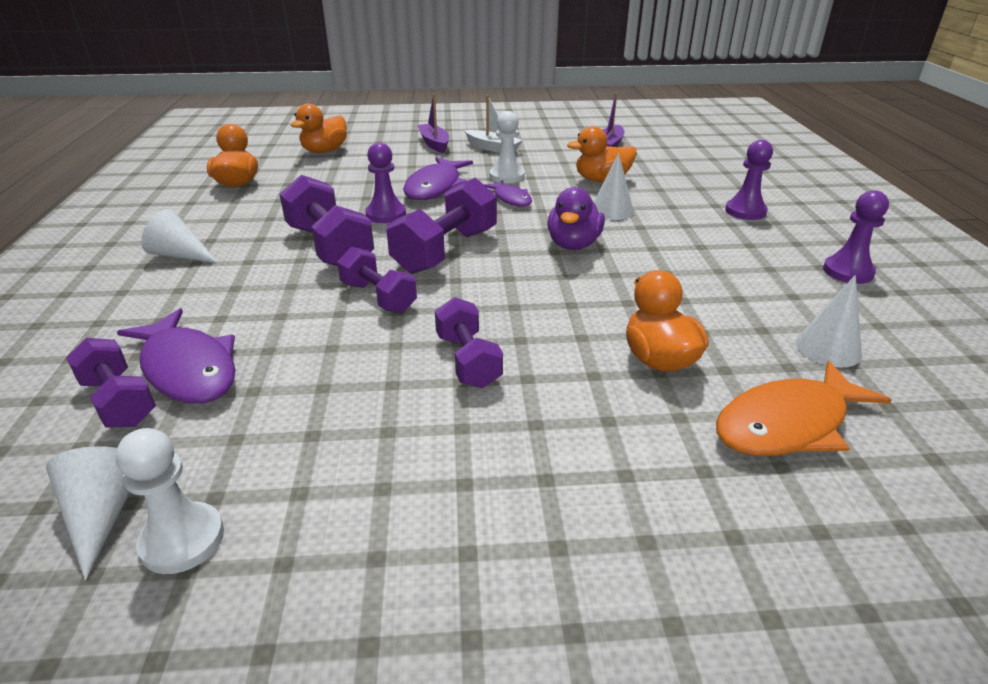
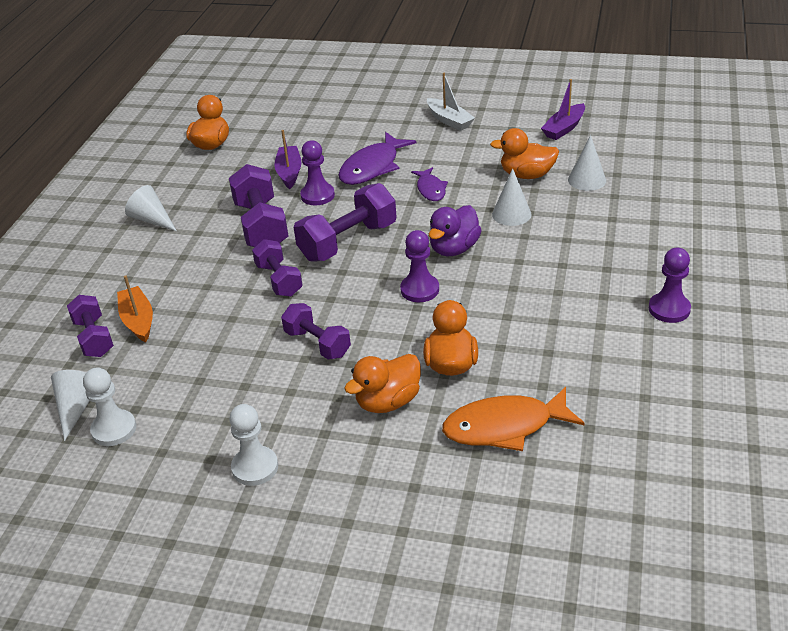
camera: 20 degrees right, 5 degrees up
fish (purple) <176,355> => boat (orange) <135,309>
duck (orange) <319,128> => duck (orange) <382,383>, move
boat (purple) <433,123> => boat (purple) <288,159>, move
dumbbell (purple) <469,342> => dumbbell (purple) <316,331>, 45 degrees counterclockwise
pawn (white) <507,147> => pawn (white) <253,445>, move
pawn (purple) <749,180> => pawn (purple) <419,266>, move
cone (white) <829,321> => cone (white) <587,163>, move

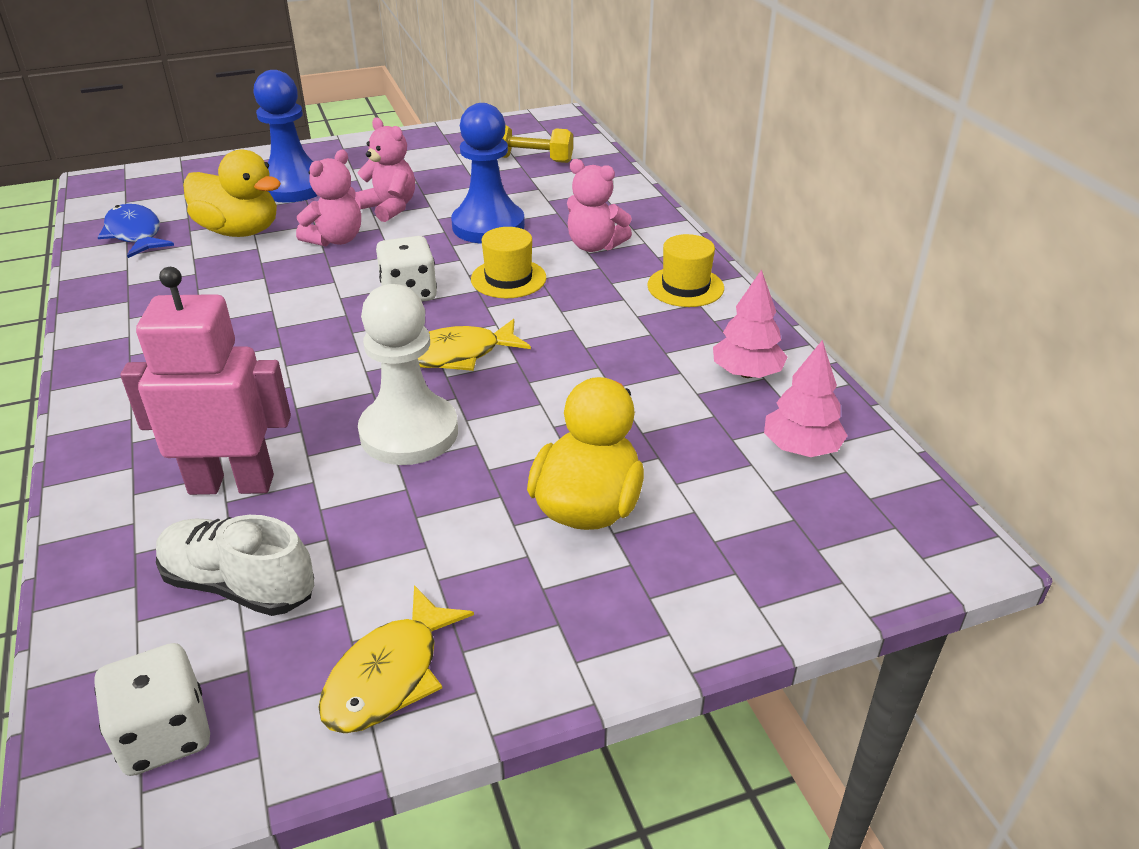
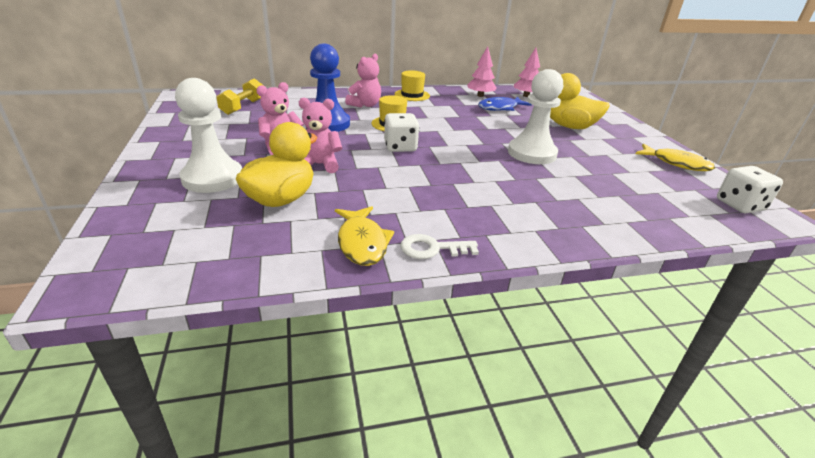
camera: 85 degrees left, 5 degrees down
fish (blue) <136,231> => fish (blue) <505,104>, move
robot (pink) <205,381> => nothing
shoe (white) <235,565> => nothing
pawn (blue) <285,136> => pawn (white) <208,135>
teddy bear (pink) <328,198> => teddy bear (pink) <321,135>, 45 degrees counterclockwise
fish (yellow) <474,345> => fish (yellow) <364,236>, move
nothing => key (white) <439,246>

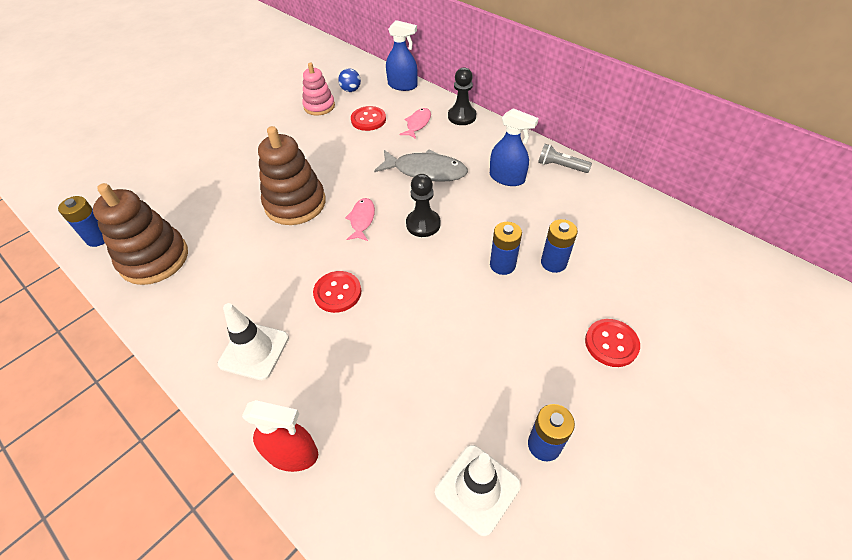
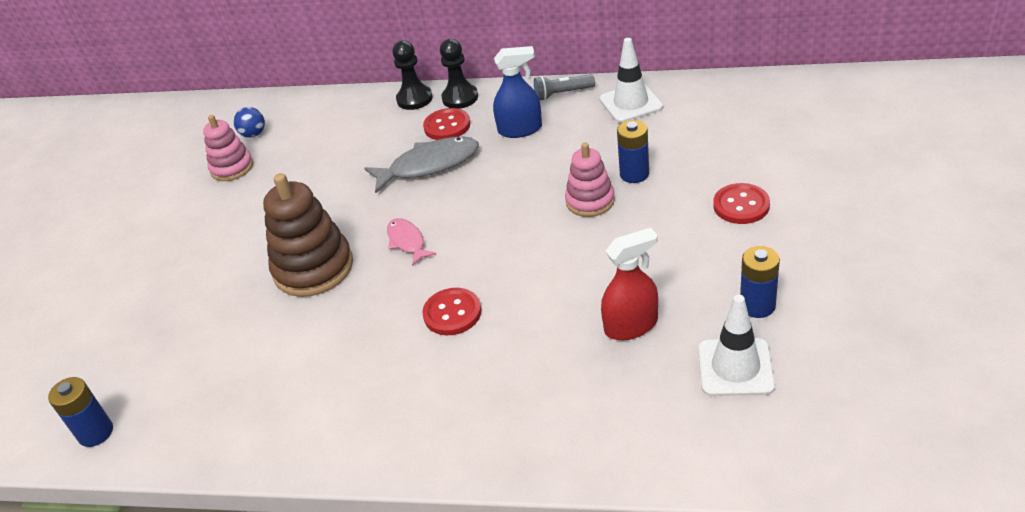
camera: 30 degrees left, 10 degrees down
stacking toy (brown) <140,234> => nothing
traffic cone (white) <253,341> => traffic cone (white) <631,80>, move
spray bottle (red) <280,436> => spray bottle (red) <629,284>, move
button (red) <368,118> => button (red) <446,124>, move
spray bottle (blue) <402,55> => nothing
fish (pink) <415,123> => nothing
pawn (black) <423,205> => pawn (black) <459,74>, move
battery (blue) <506,248> => stacking toy (pink) <590,179>

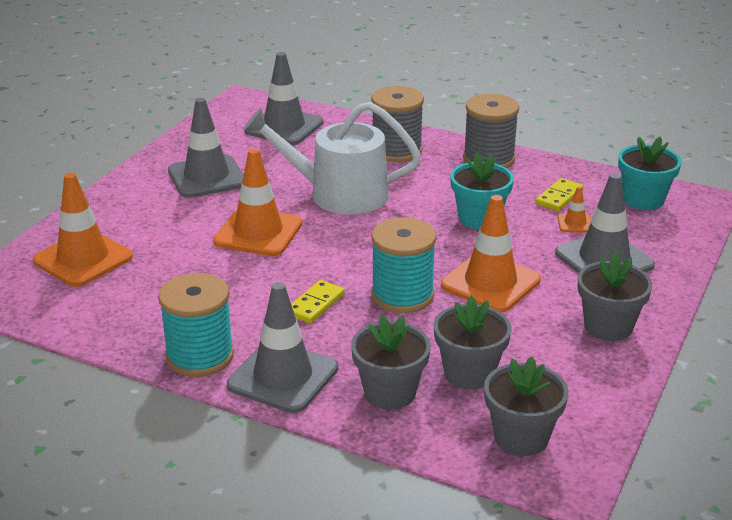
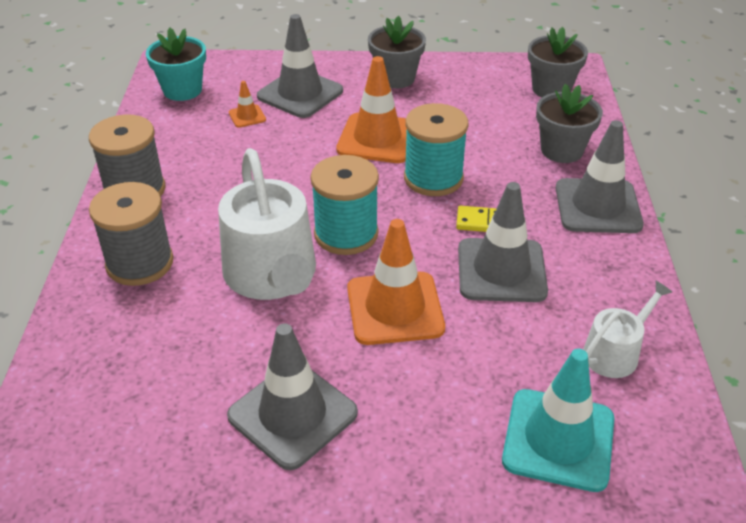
camera: 115 degrees left, 10 degrees up
traffic cone (orange) <83,230> => traffic cone (turquoise) <558,420>
spool (turquoise) <196,325> => spool (turquoise) <344,205>, move
traffic cone (grey) <284,98> => traffic cone (grey) <503,242>, move
flower pot (grey) <472,342> => nothing
flower pot (turquoise) <482,191> => nothing
domino (yellow) <559,194> => nothing
nothing => watering can (white) <627,329>

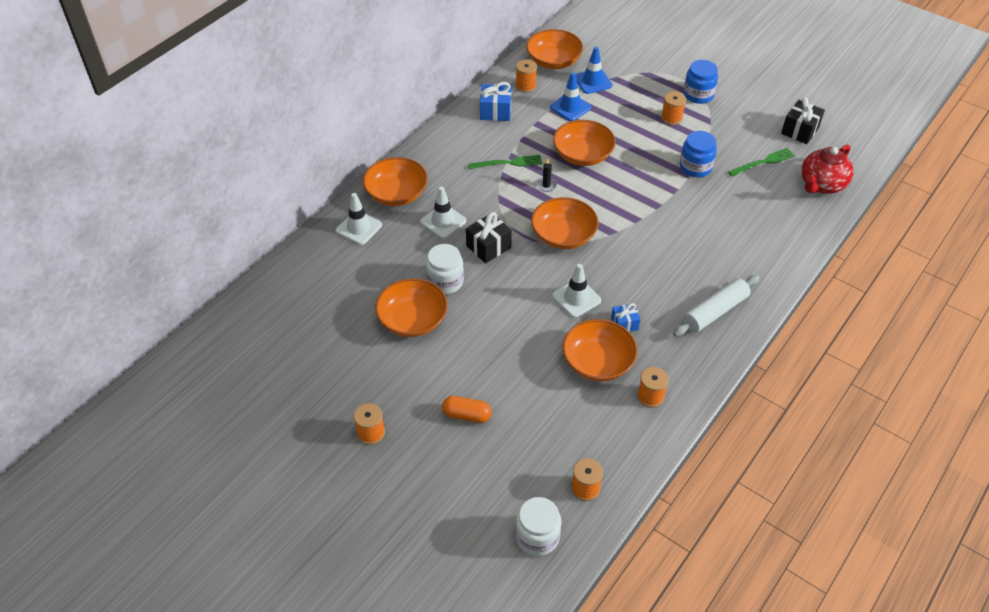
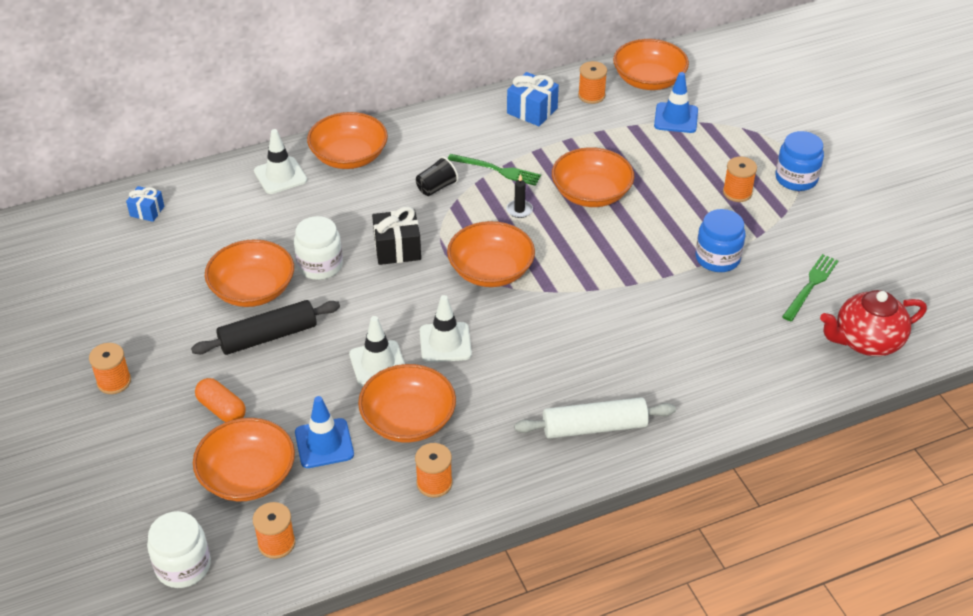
camera: 30 degrees right, 5 degrees down
traffic cone (white) <443,212> => traffic cone (white) <377,351>, move
traffic cone (blue) <571,96> => traffic cone (blue) <324,432>, move
gift (blue) <626,317> => gift (blue) <145,204>, move
fork (green) <761,162> => fork (green) <810,287>, 60 degrees counterclockwise
gift (black) <803,120> => nothing
nothing => rolling pin (black) <265,327>
nothing => bowl (orange) <244,460>
nothing => cup (black) <437,176>

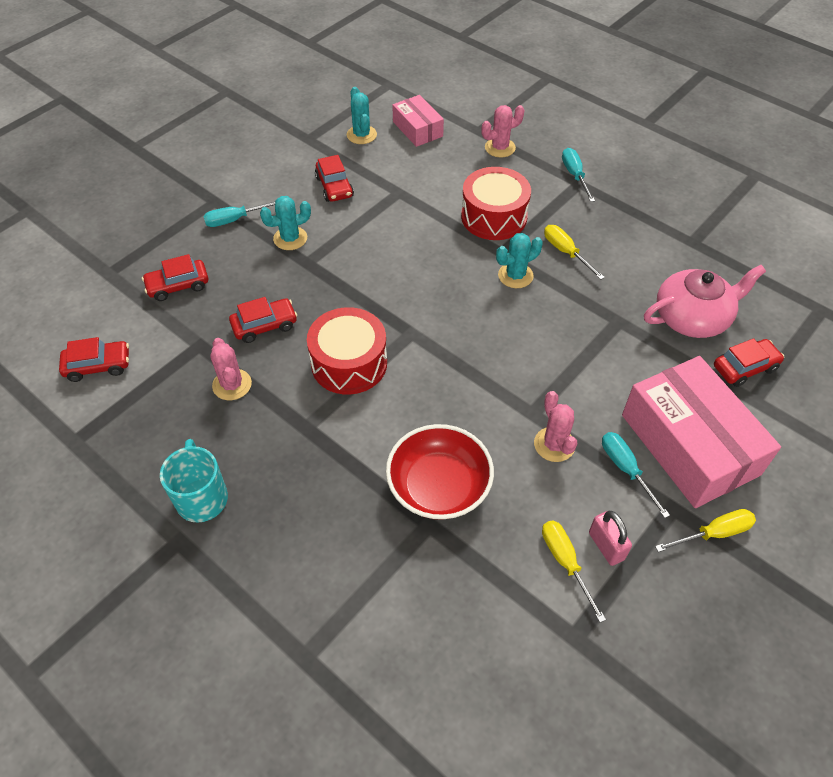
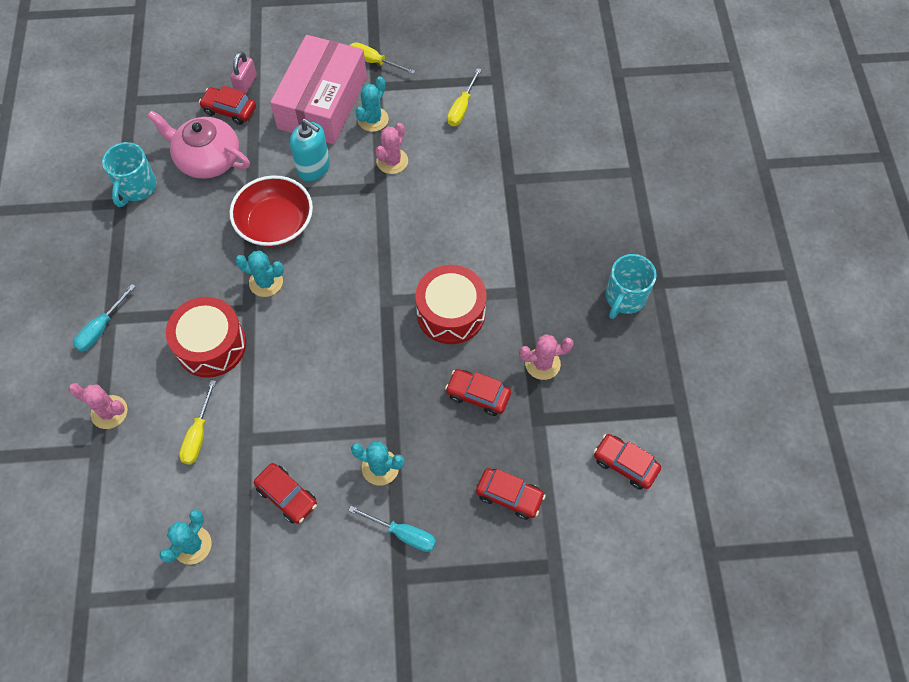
camera: 135 degrees left, 10 degrees up
cactus (pink) <231,369> => cactus (pink) <546,357>, 60 degrees clockwise
car (red) <334,178> => car (red) <285,493>, 105 degrees clockwise
bowl (red) <440,472> => bowl (red) <271,211>, move
box (pink) <418,121> => nothing
screwdriver (yellow) <574,252> => screwdriver (yellow) <197,422>, move
padlock (pink) <610,538> => padlock (pink) <243,72>, move
screwdriver (turquoise) <636,475> => cactus (turquoise) <372,104>
nothing => mug (turquoise) <129,174>
nothing => soap dispenser (turquoise) <310,149>

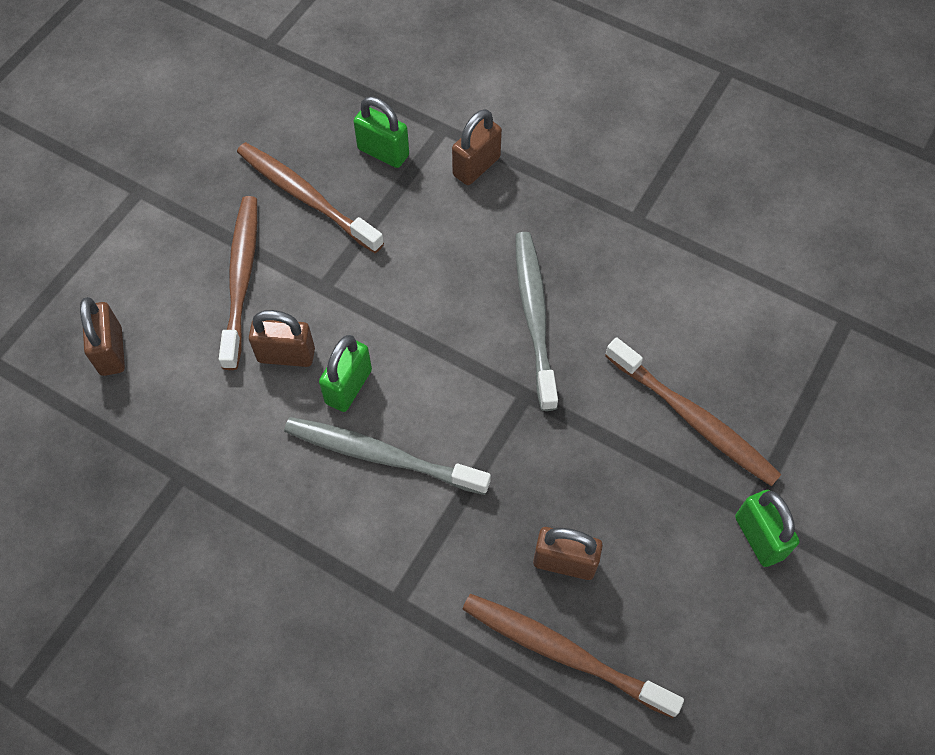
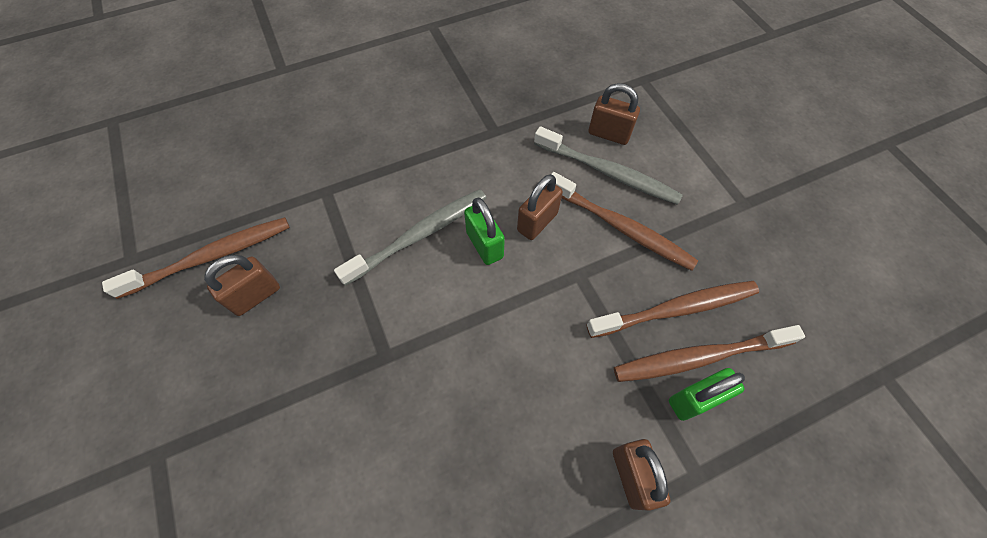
camera: 125 degrees right, 0 degrees up
toothbrush (grey) <536,321> => toothbrush (grey) <608,165>, move
toothbrush (brown) <693,412> => toothbrush (brown) <709,353>, move
padlock (green) <767,528> => nothing

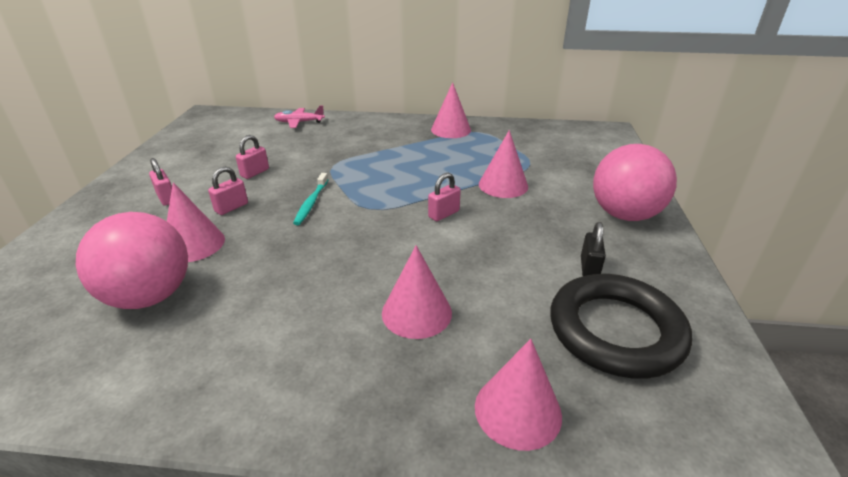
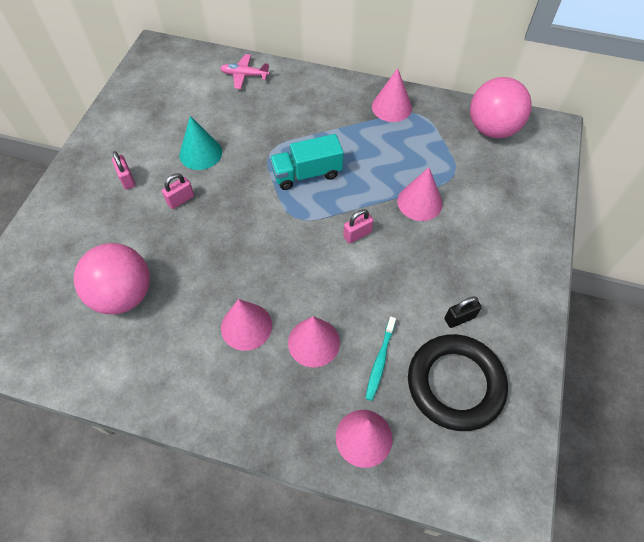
camera: 10 degrees right, 25 degrees up
cone (pink) <196,222> => cone (pink) <246,325>, move
padlock (pink) <252,157> => cone (turquoise) <200,143>
toothbrush (turquoise) <310,199> => toothbrush (turquoise) <380,359>, move
padlock (black) <593,249> => padlock (black) <463,312>, 45 degrees clockwise
ball (pink) <635,182> => ball (pink) <501,107>, move
nothing => truck (turquoise) <307,162>

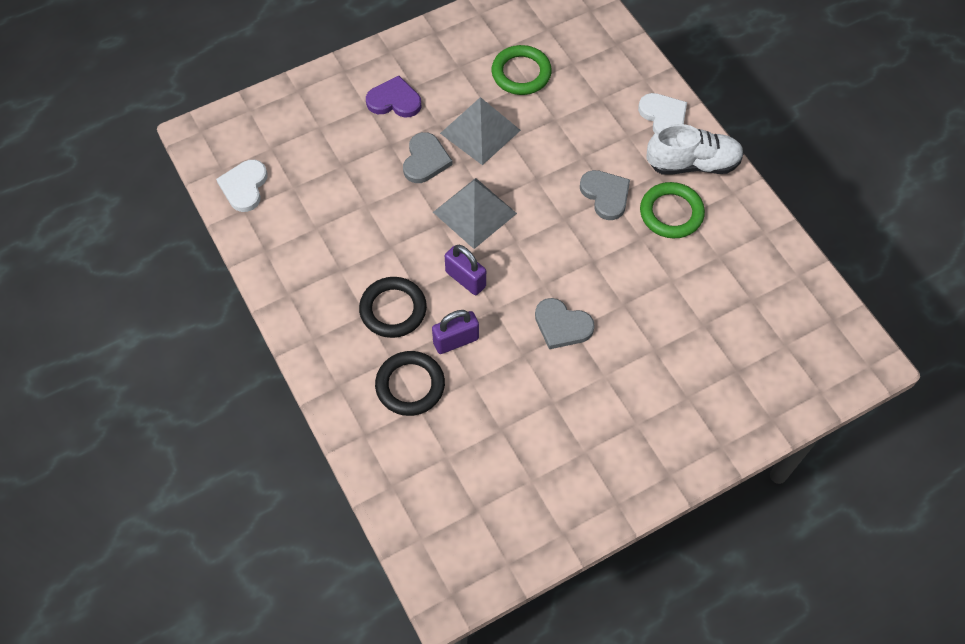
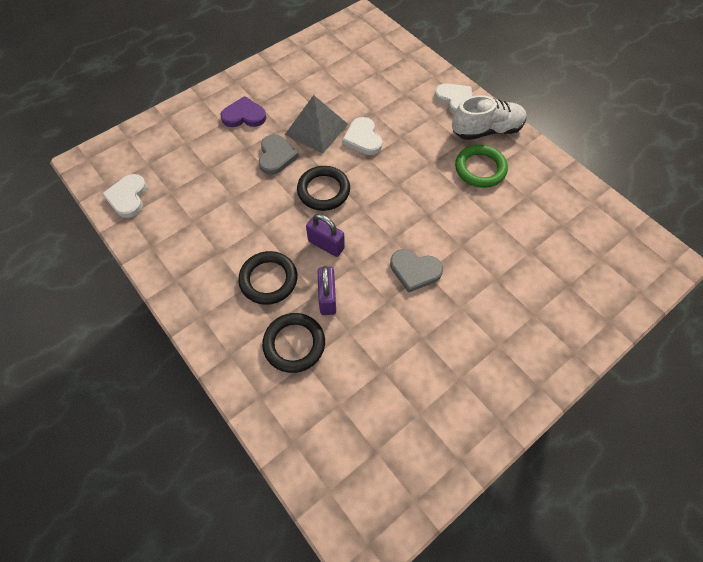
camera: 10 degrees left, 0 degrees up
padlock (purple) <455,332> => padlock (purple) <327,290>, 60 degrees counterclockwise
pyramid (grey) <475,213> => ring (black) <323,188>
ring (green) <522,70> => nothing
heart (grey) <605,195> => nothing
nothing => heart (white) <362,136>

